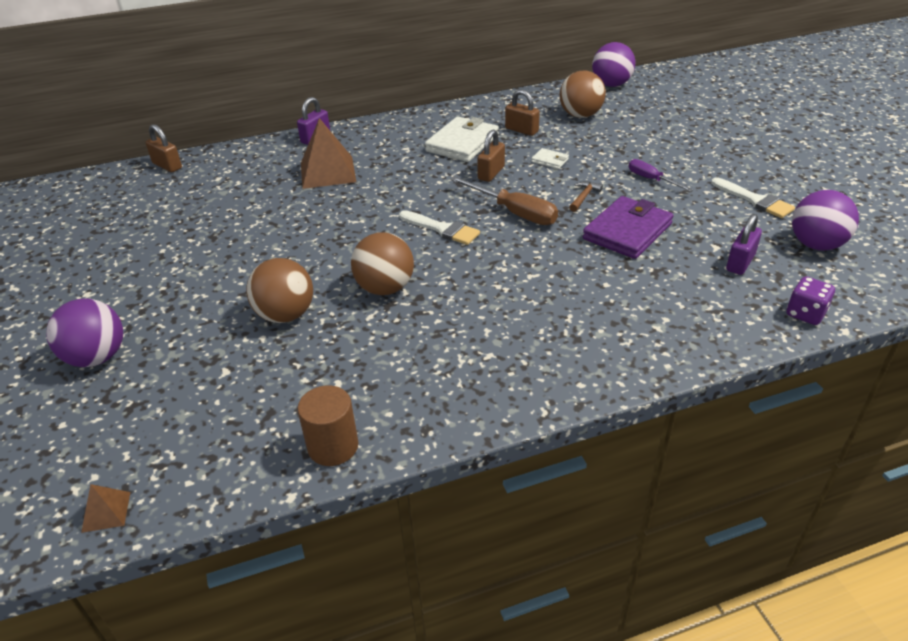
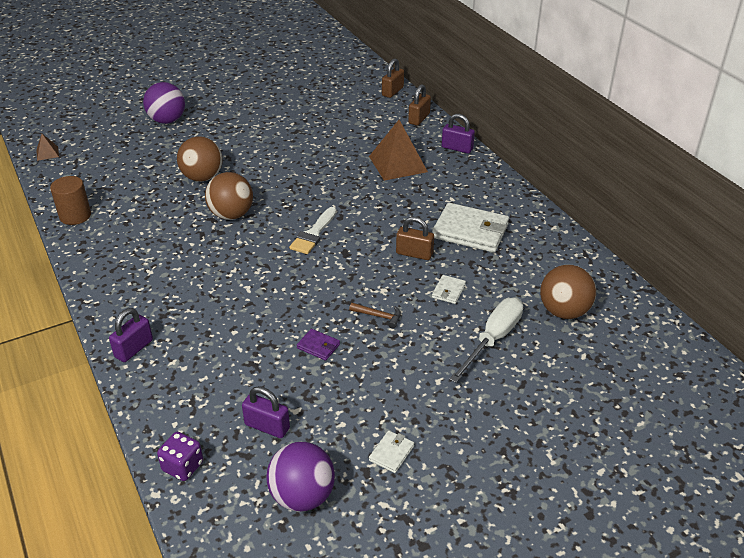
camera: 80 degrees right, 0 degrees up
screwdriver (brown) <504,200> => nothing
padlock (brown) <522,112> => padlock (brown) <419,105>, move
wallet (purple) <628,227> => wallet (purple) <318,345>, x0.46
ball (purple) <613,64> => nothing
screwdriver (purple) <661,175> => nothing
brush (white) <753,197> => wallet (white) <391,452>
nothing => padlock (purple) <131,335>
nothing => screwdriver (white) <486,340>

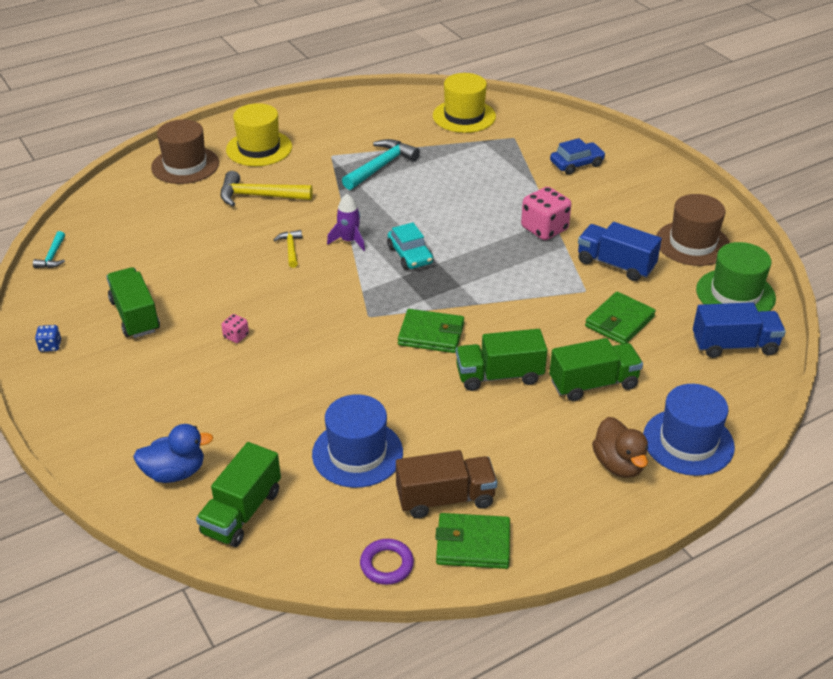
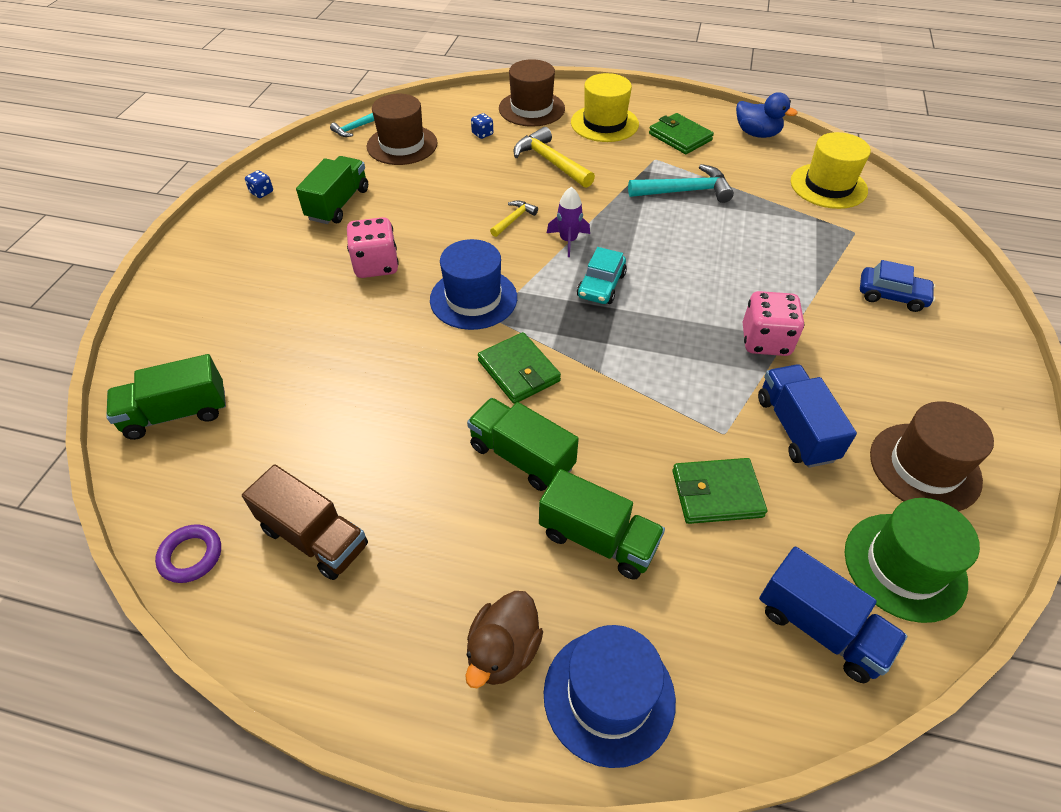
camera: 45 degrees right, 10 degrees up
duck (blue) <173,453> => duck (blue) <766,115>, move
dice (pink) <235,328> => dice (pink) <373,247>, x2.07
hat (blue) <357,441> => hat (blue) <473,284>, move
wallet (green) <472,541> => wallet (green) <681,133>, move
nothing => hat (brown) <402,129>
nothing => dice (blue) <482,126>

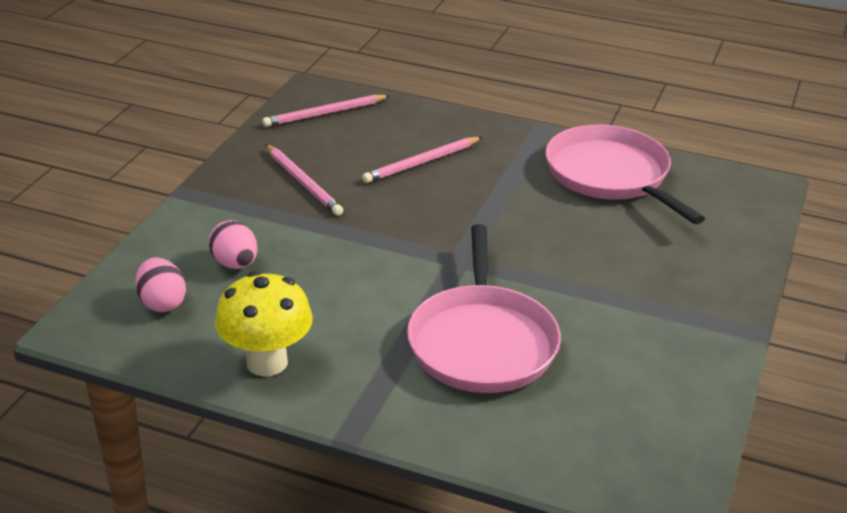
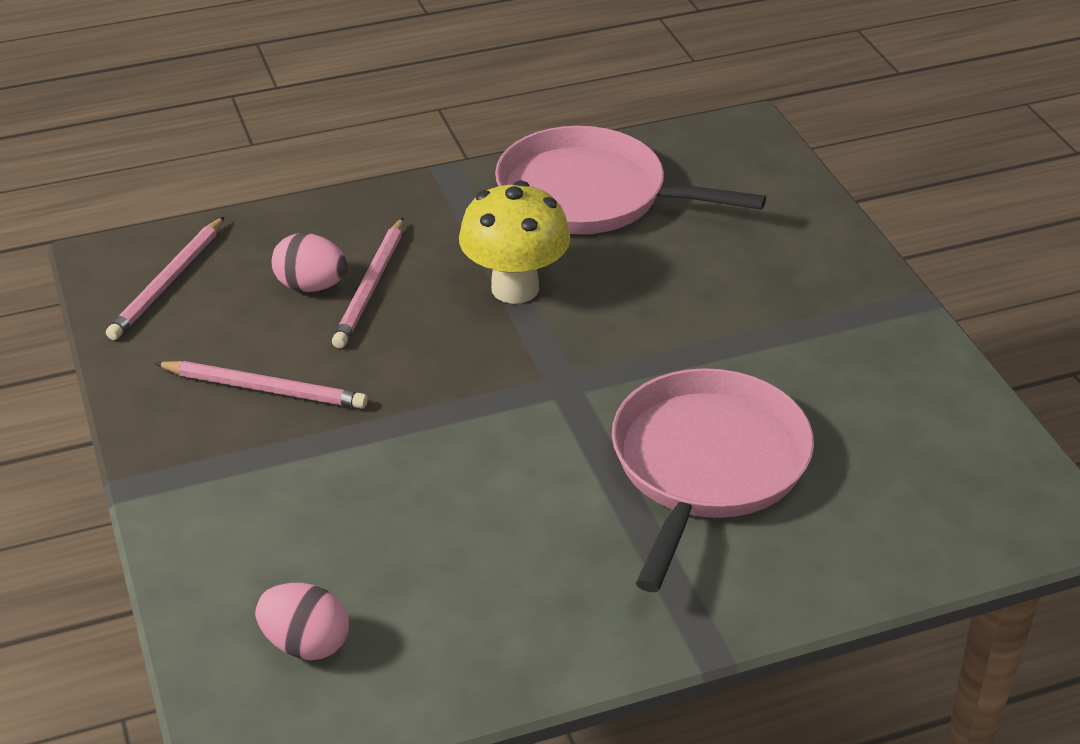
camera: 40 degrees left, 5 degrees up
egg (pink) <233,244> => egg (pink) <309,262>, move
mushroom (yellow) <264,323> => mushroom (yellow) <515,242>, move
pan (pink) <484,308> => pan (pink) <713,480>, 120 degrees counterclockwise

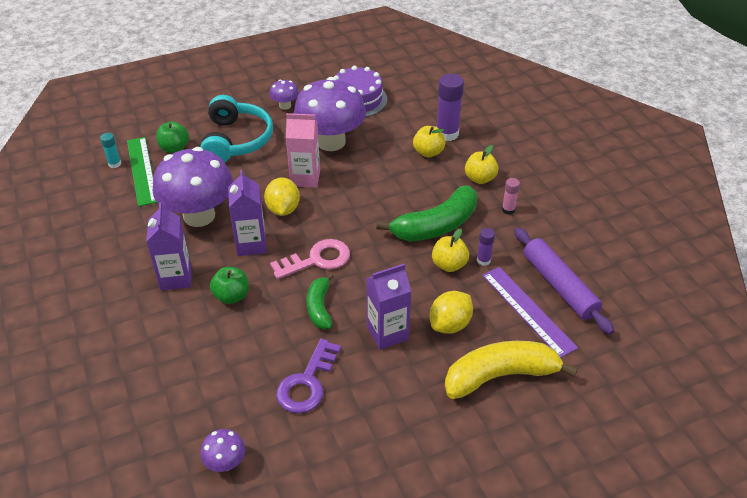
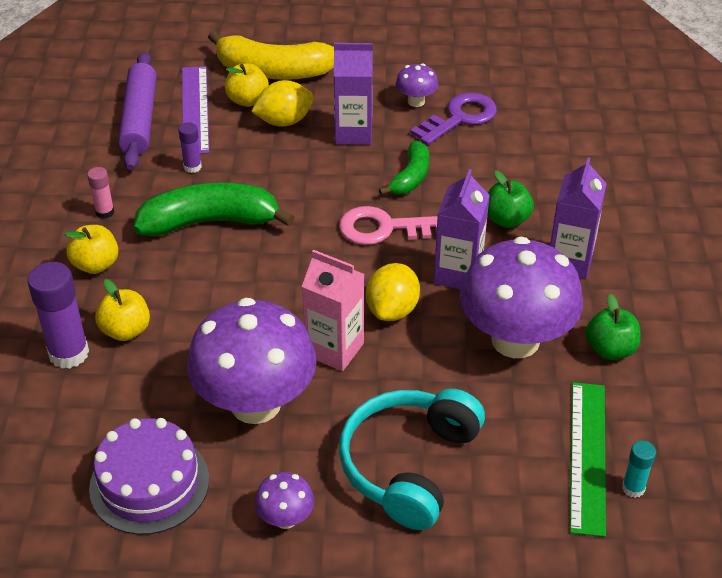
camera: 155 degrees left, 0 degrees up
apple (green) <172,137> => apple (green) <613,327>, move
mushroom (purple) <223,450> => mushroom (purple) <417,85>, move
apple (yellow) <450,250> => apple (yellow) <247,85>, move

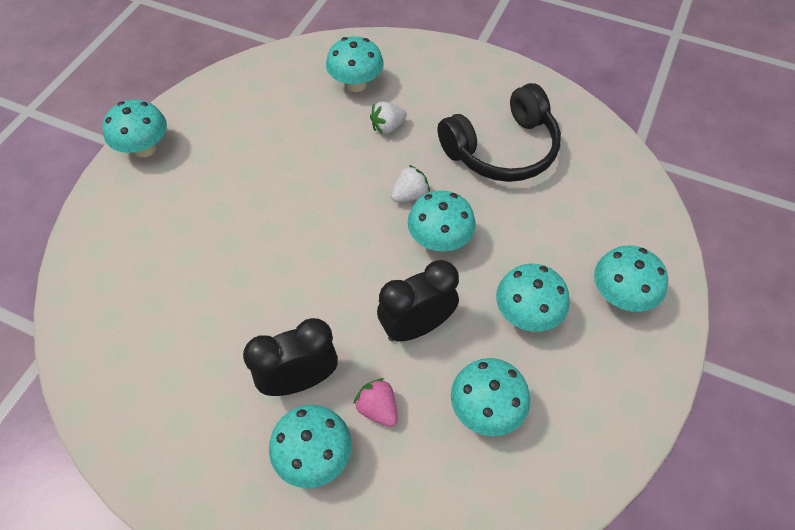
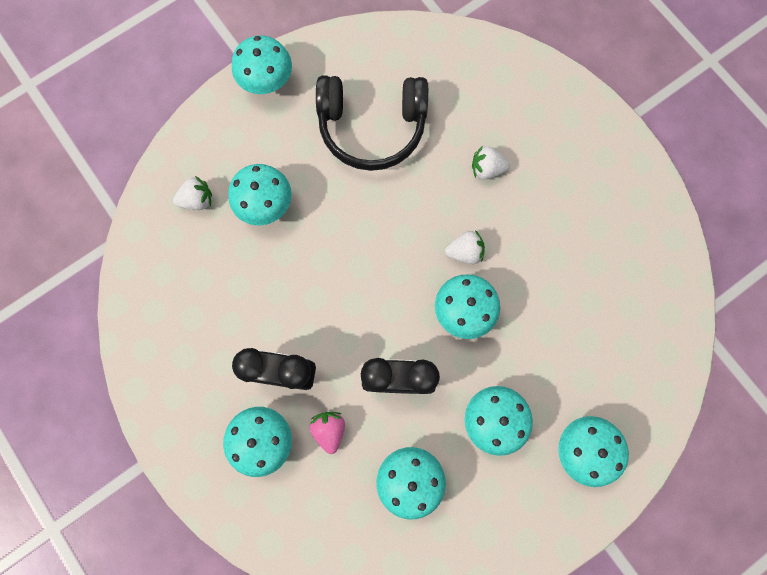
camera: 30 degrees right, 20 degrees up
mushroom (turquoise) <355,64> => mushroom (turquoise) <260,195>, move
headphones (black) <499,132> => headphones (black) <372,123>, move
nothing => strawberry (white) <192,193>

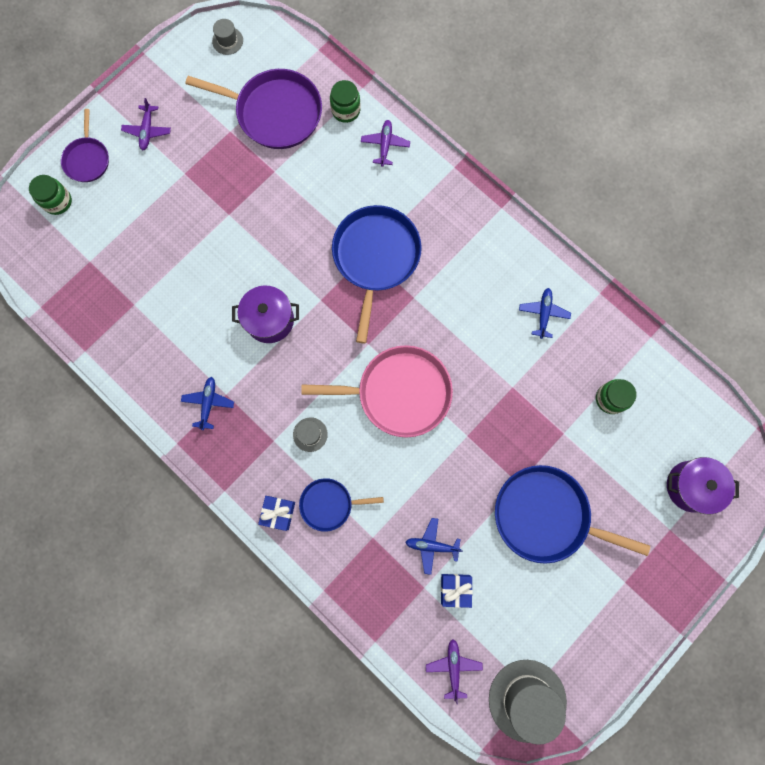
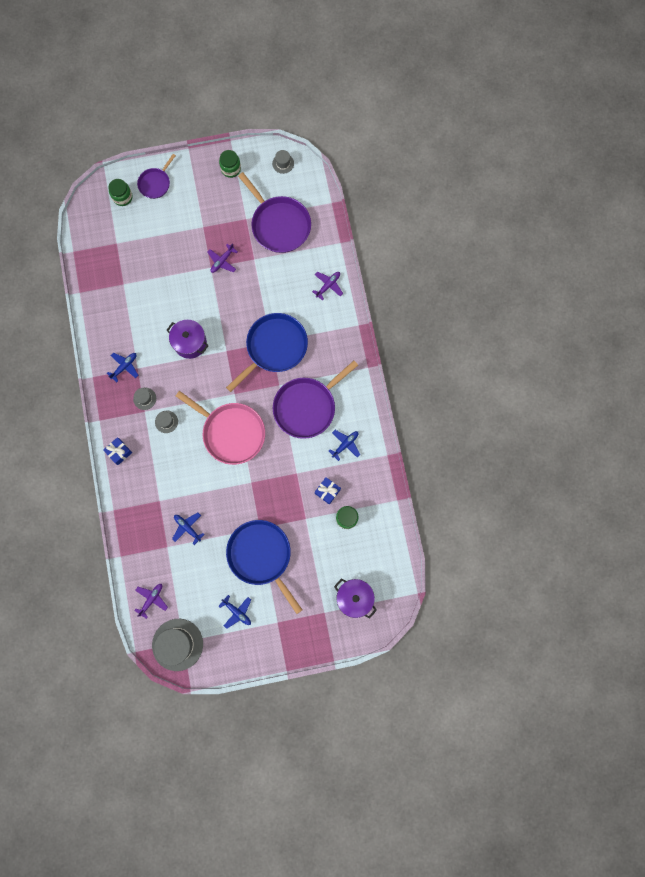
camera: 35 degrees right, 0 degrees up
plane (purple) <146,124> => plane (purple) <222,258>, move
pan (blue) <341,505> => nothing
jar (green) <345,101> => jar (green) <230,164>, move
gift (blue) <457,591> => gift (blue) <328,491>, move
nothing => hat (grey) <144,399>
nothing => plane (blue) <235,612>
nothing => pan (purple) <315,400>

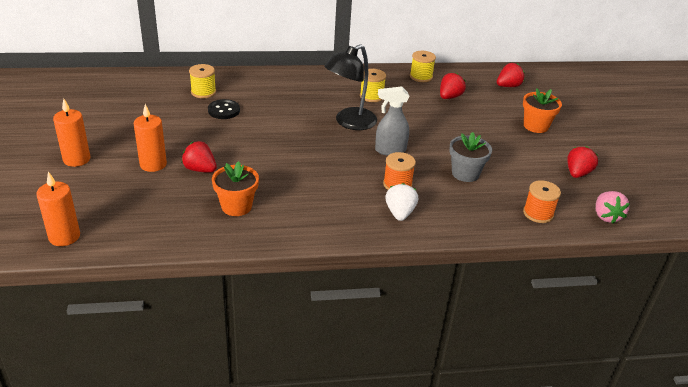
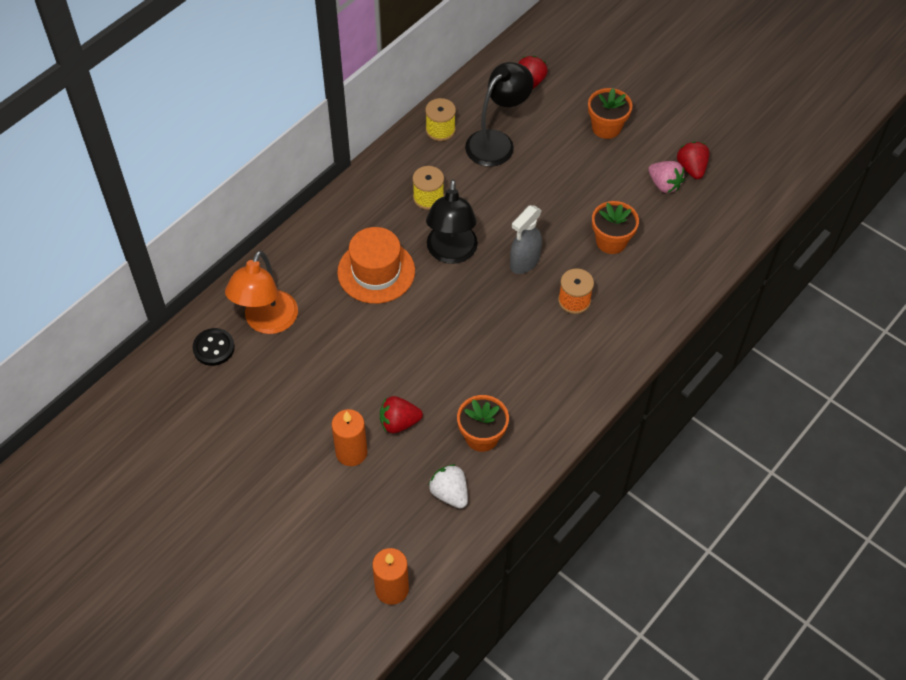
camera: 40 degrees left, 20 degrees up
candle (orange) <71,132> => nothing
spool (yellow) <202,81> => lamp (orange) <261,292>
button (black) <224,109> => button (black) <214,347>, move
strawberry (white) <401,202> => strawberry (white) <448,486>, move
strawberry (red) <453,85> => lamp (black) <499,114>
flower pot (grey) <470,157> => flower pot (orange) <615,227>
spool (orange) <542,201> => nothing
strawberry (pink) <613,207> => strawberry (pink) <666,177>, move
nothing => hat (orange) <376,265>

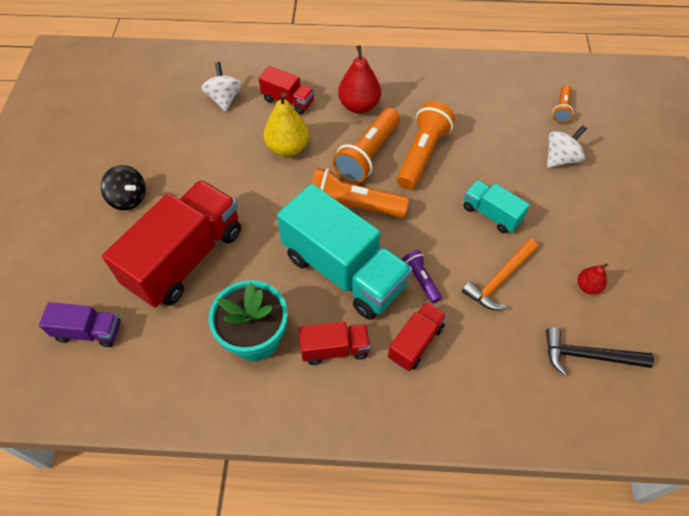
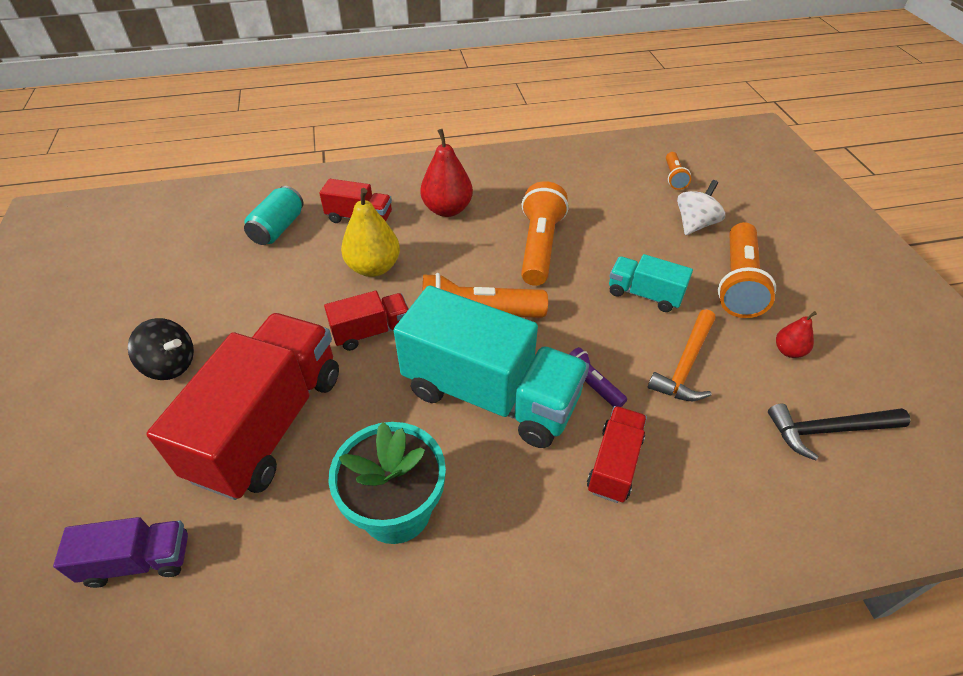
camera: 15 degrees left, 10 degrees down
spinning top (white) <221,87> => can (turquoise) <274,215>
truck (red) <335,343> => truck (red) <366,321>, move
flashlight (orange) <366,145> => flashlight (orange) <747,270>, move

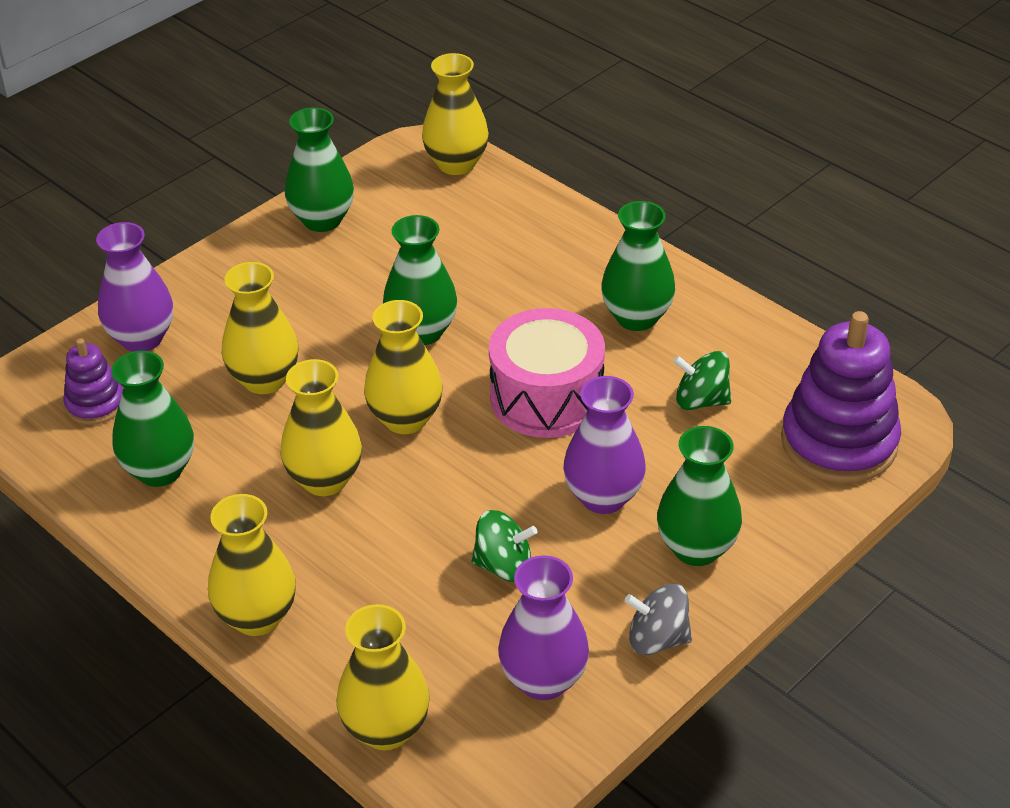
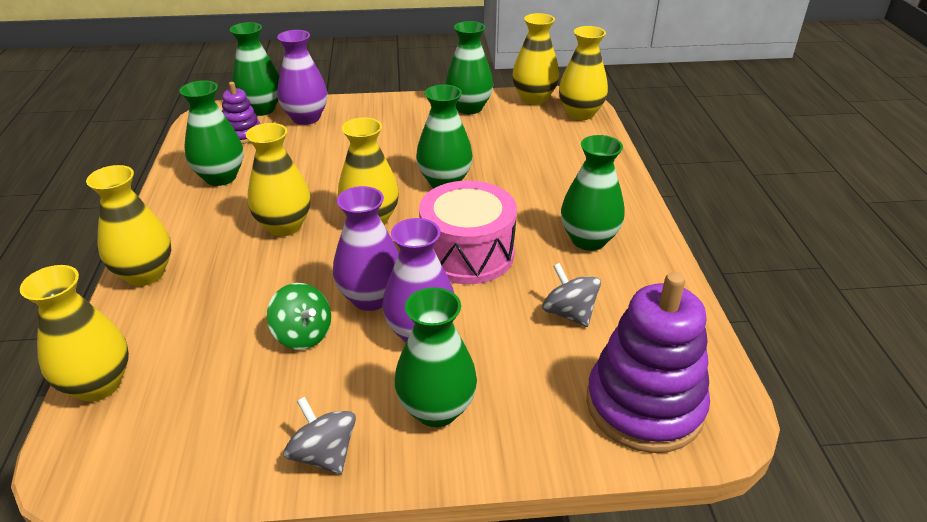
camera: 40 degrees right, 5 degrees down
vase (yellow) <260,328> => vase (yellow) <535,59>, move
vase (purple) <543,627> => vase (purple) <366,248>, move
spinning top (green) <702,380> => spinning top (grey) <571,295>
nothing => vase (green) <254,69>

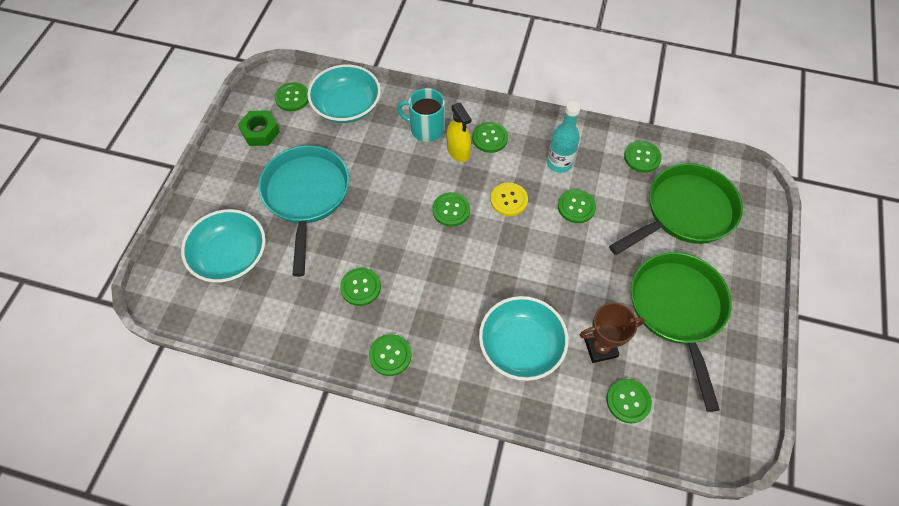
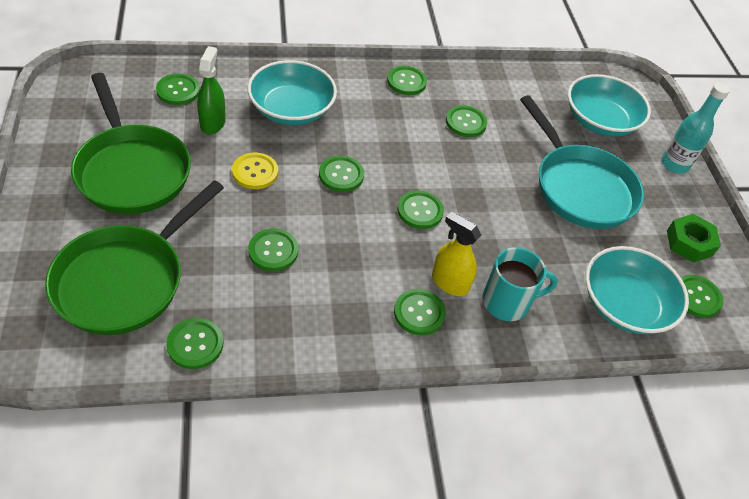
camera: 150 degrees right, 10 degrees down
button (yellow) <509,199> => button (yellow) <255,171>, move
bottle (turquoise) <564,137> => bottle (turquoise) <695,128>, move
trophy (brown) <612,333> => spray bottle (green) <211,90>
nothing => button (green) <341,174>

